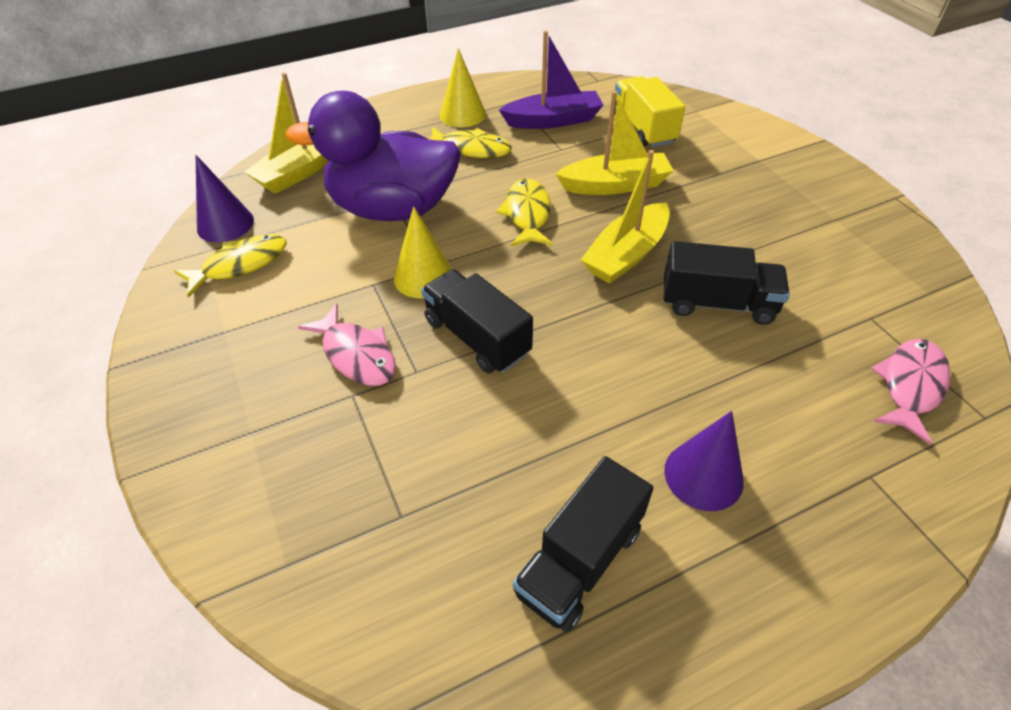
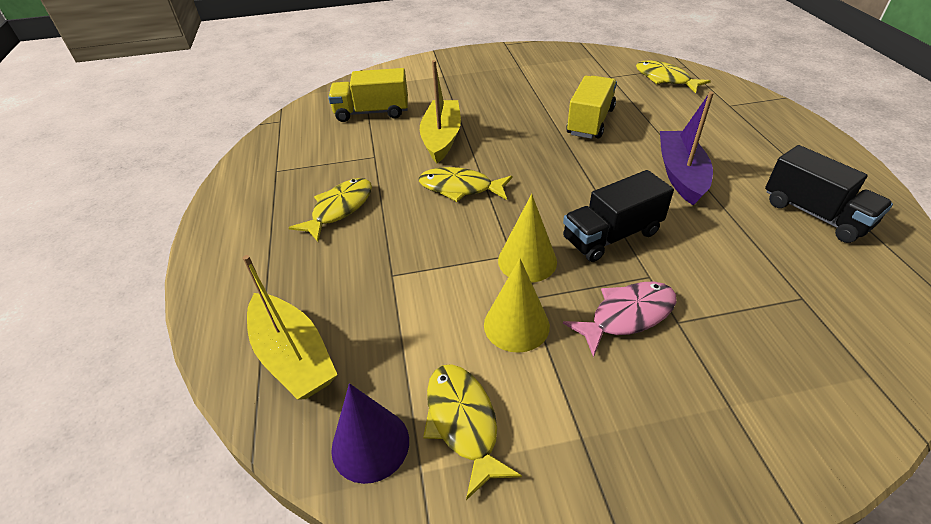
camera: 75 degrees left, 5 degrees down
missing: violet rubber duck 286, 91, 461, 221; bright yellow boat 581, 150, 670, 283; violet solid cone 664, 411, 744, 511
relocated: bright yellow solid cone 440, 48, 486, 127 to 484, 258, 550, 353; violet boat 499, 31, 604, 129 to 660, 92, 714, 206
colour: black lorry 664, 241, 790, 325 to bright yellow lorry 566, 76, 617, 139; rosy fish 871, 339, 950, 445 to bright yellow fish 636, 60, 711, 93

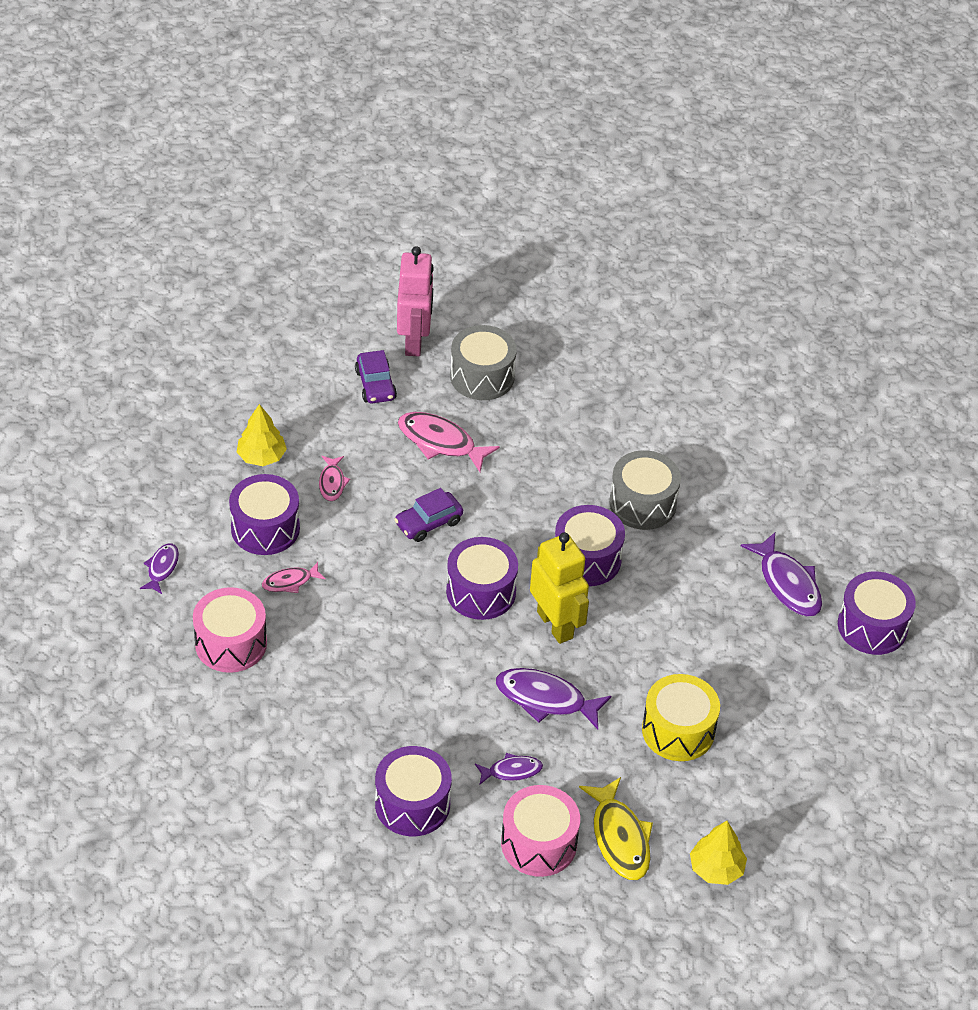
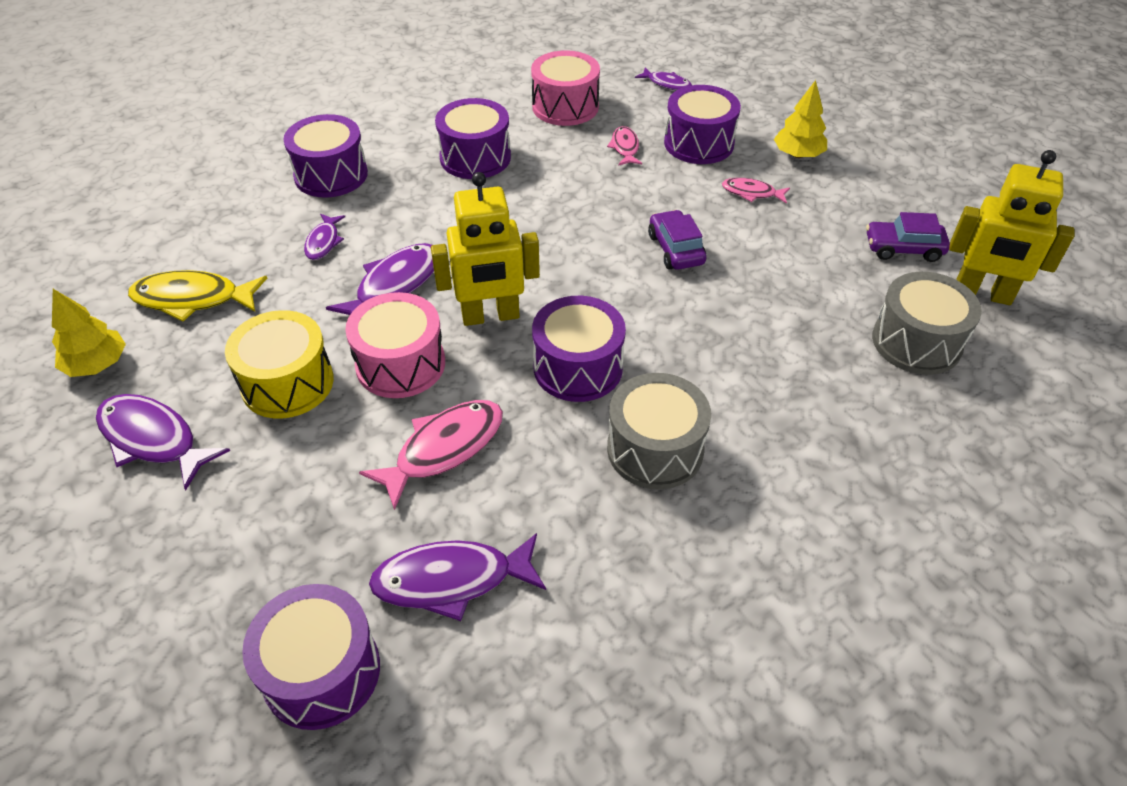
camera: 110 degrees right, 0 degrees up
appeared: violet fish 96, 394, 230, 490
relocated: rosy fish 398, 412, 500, 472 to 359, 400, 503, 510; violet snare drum 446, 537, 518, 620 to 435, 98, 511, 179; rosy snare drum 501, 785, 580, 877 to 345, 292, 445, 398
colour: rosy toy robot 397, 246, 433, 356 to bright yellow toy robot 949, 150, 1075, 305

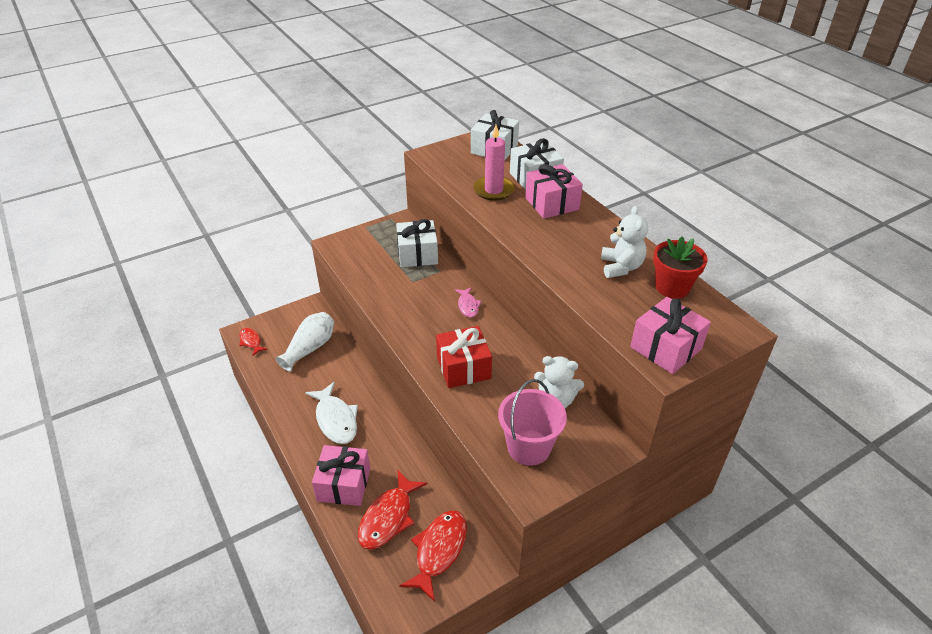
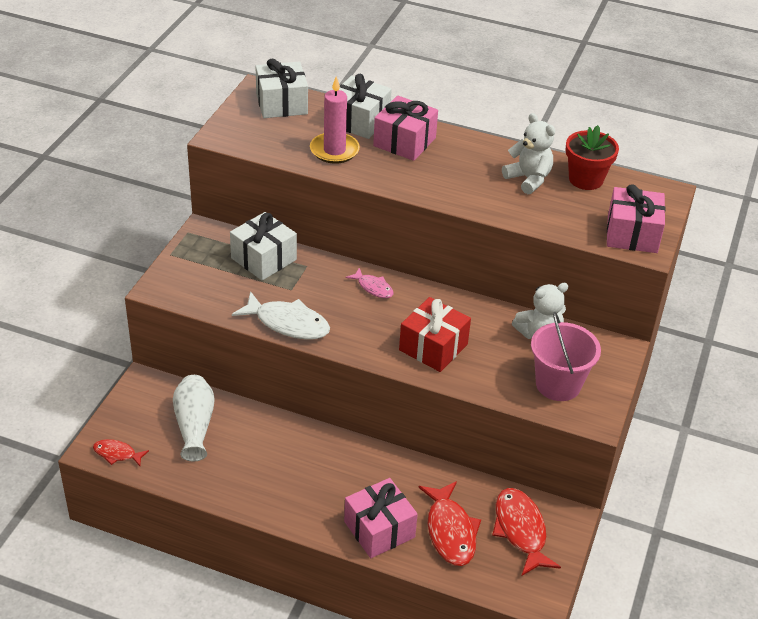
camera: 40 degrees left, 0 degrees up
relocated: snow-white fish 305, 382, 358, 444 to 232, 291, 330, 340

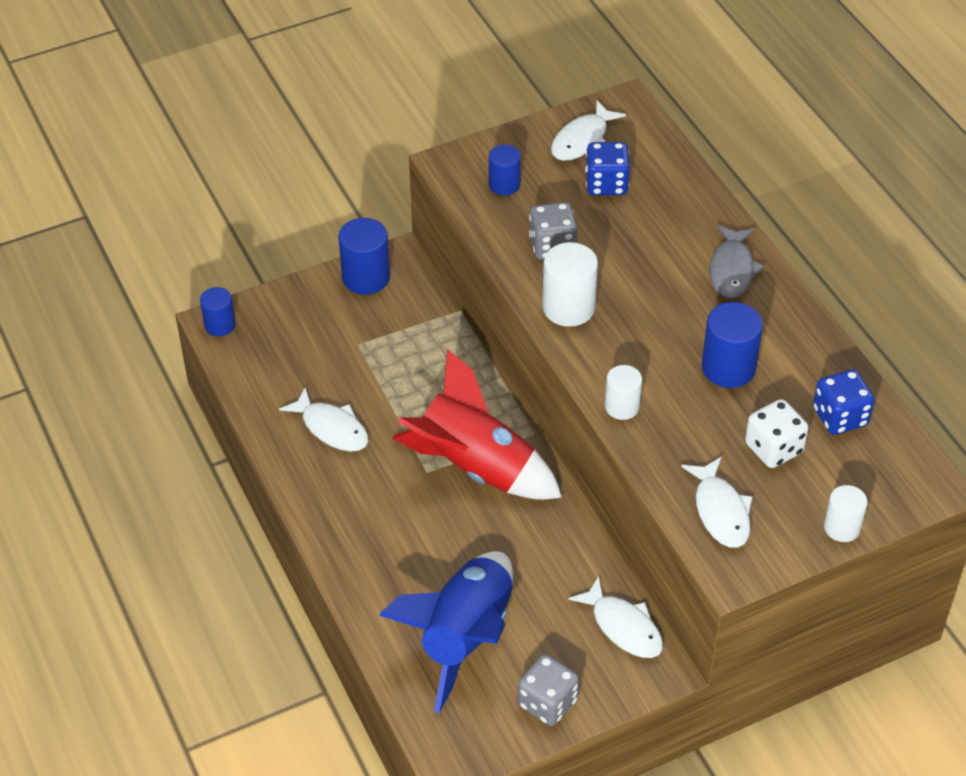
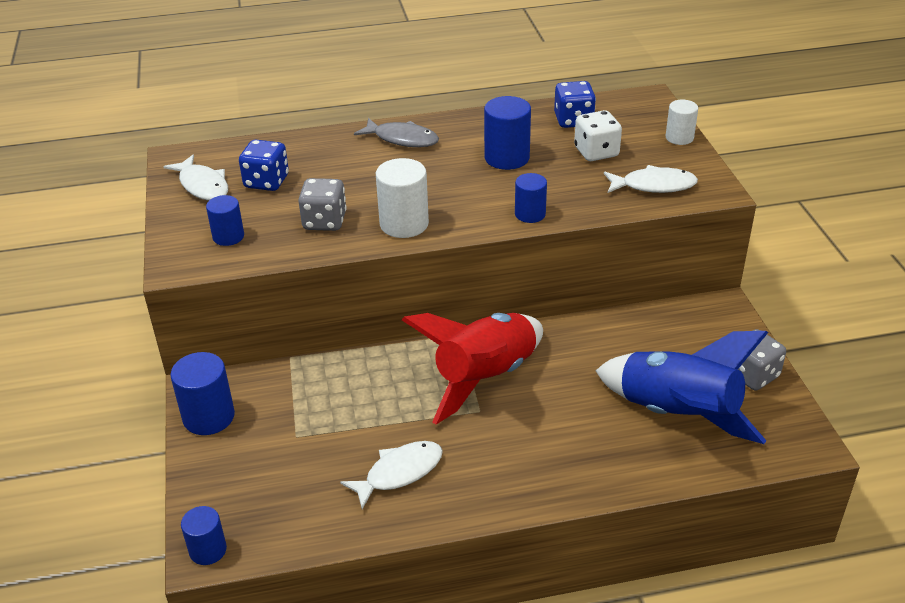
camera: 75 degrees left, 10 degrees down
missing: snow-white fish 569, 576, 663, 658
colour: snow-white solid cylinder 605, 365, 642, 420 to royal blue solid cylinder 515, 173, 547, 223

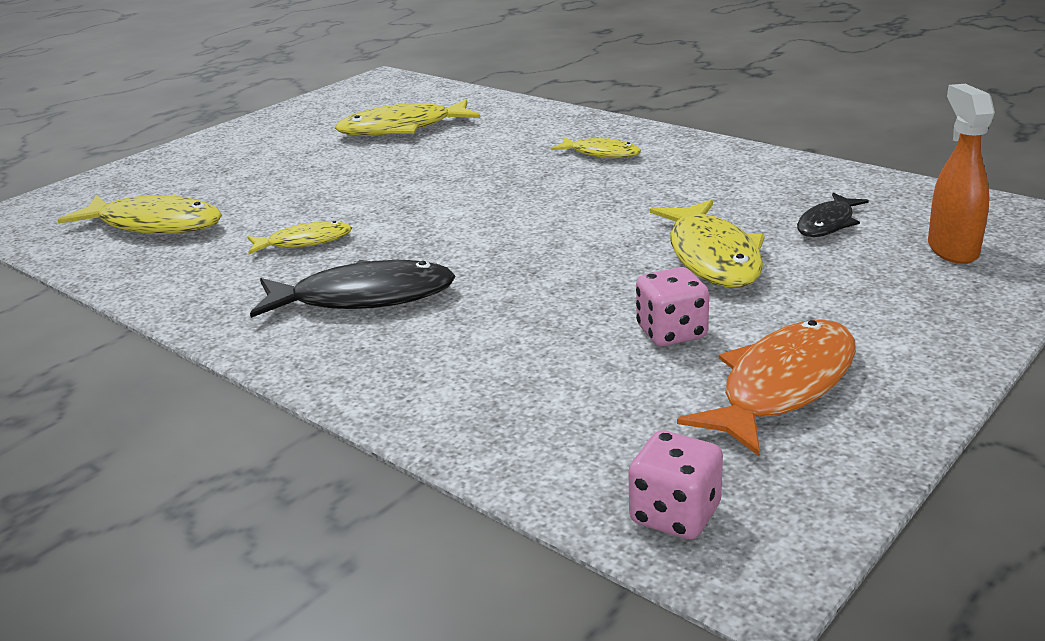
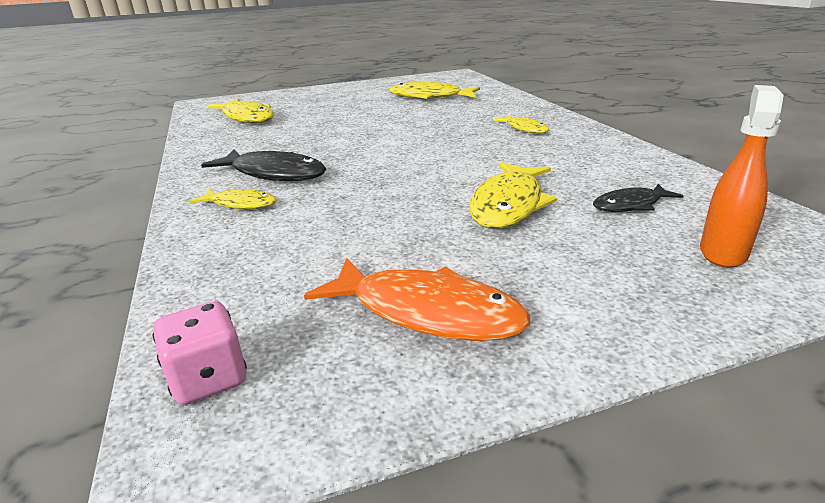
camera: 30 degrees right, 0 degrees up
missing: rosy dice 636, 267, 709, 346
relocated: bright yellow fish 248, 221, 352, 254 to 190, 188, 277, 209
spun: orange fish 677, 319, 856, 457 = 304, 258, 531, 341 45 degrees clockwise

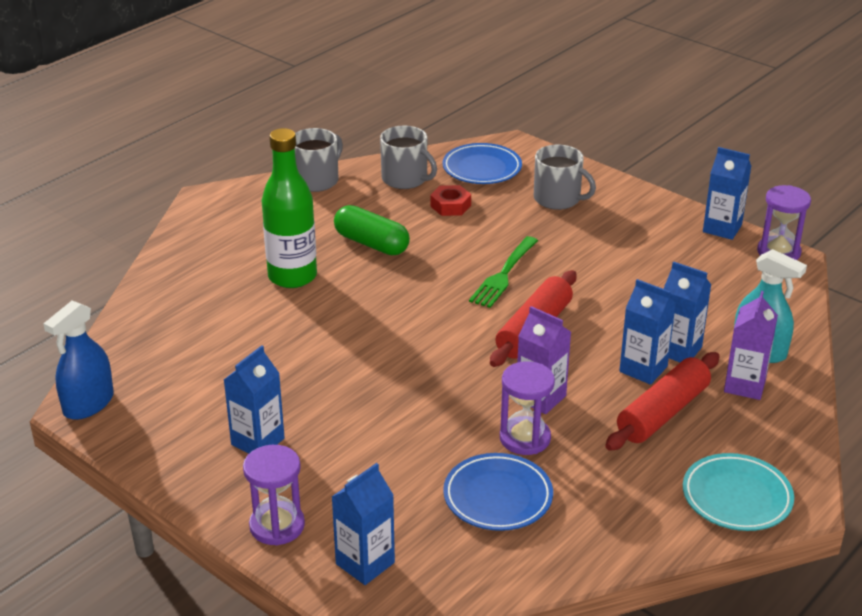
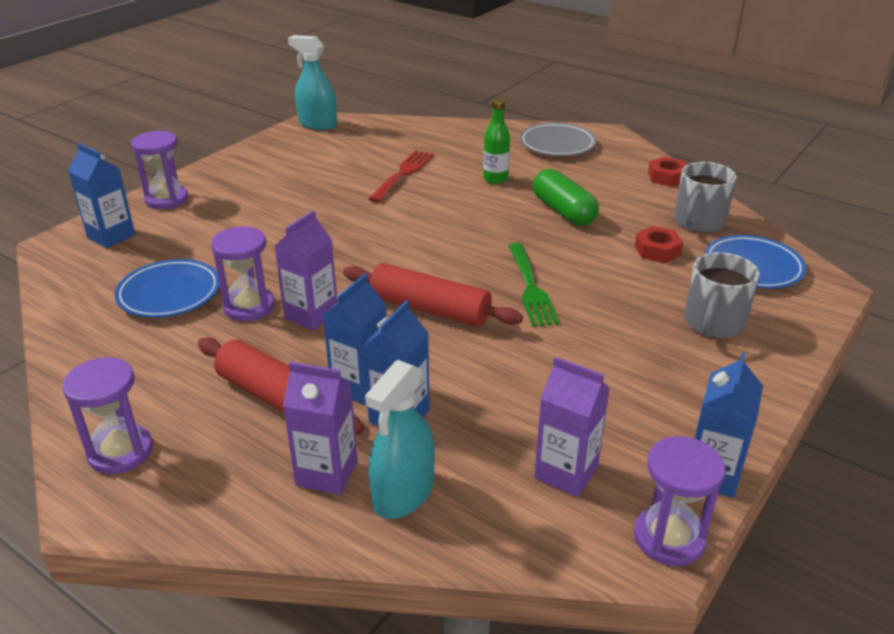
camera: 85 degrees right, 0 degrees up
missing: royal blue juice carton 224, 345, 285, 453
appeared: crimson table fork 368, 150, 434, 203; grey dinner plate 519, 123, 597, 156; violet juice carton 534, 357, 610, 497
exchanged: grey mug 295, 128, 343, 192 to crimson nut 648, 156, 687, 187; turquoise dinner plate 683, 453, 794, 531 to violet sand timer 62, 357, 153, 474
colour: royal blue spray bottle 43, 301, 114, 420 to turquoise spray bottle 288, 35, 337, 130
spun: leaf-green pill shape 334, 205, 410, 255 = 533, 169, 599, 226 60 degrees counterclockwise; leaf-green table fork 469, 236, 538, 308 = 508, 243, 560, 327 120 degrees counterclockwise
size: leaf-green bottle 262, 128, 317, 288 = 483, 98, 510, 184 x0.55

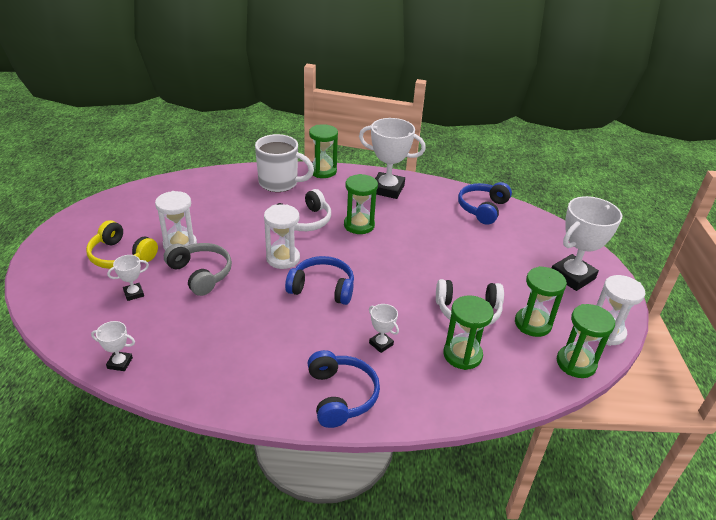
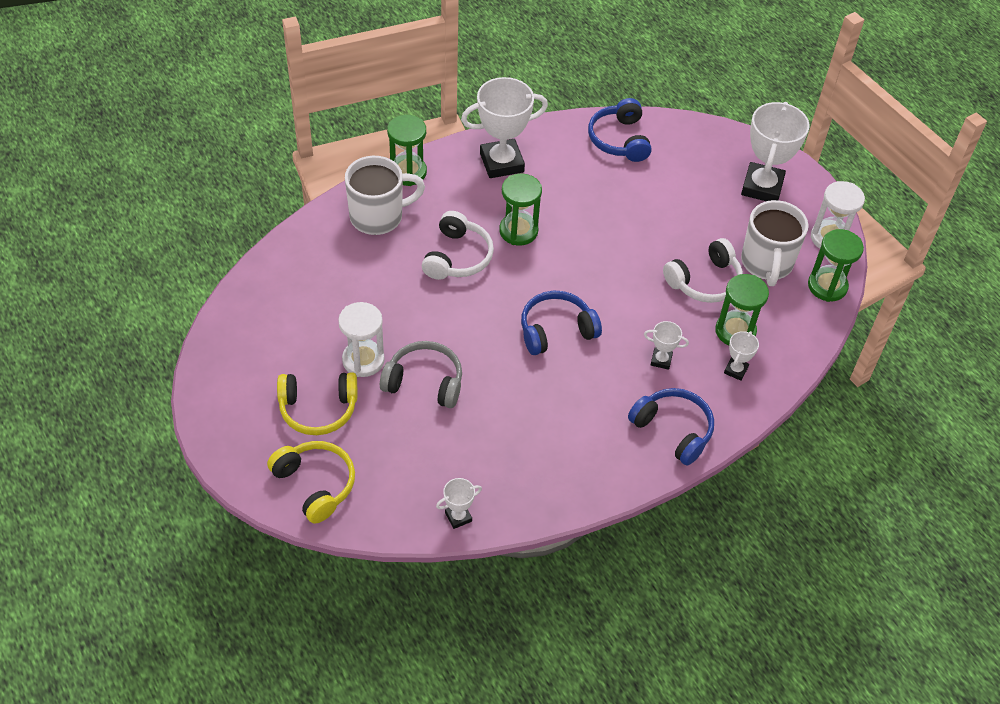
camera: 35 degrees left, 15 degrees up
missing: snow-white sand timer 264, 204, 300, 269
appeared: bright yellow headset 267, 441, 355, 524
relocated: snow-white award cup 107, 255, 149, 301 to 724, 331, 759, 381
exchanged: leaf-green sand timer 515, 266, 567, 337 to snow-white mug 741, 200, 809, 286

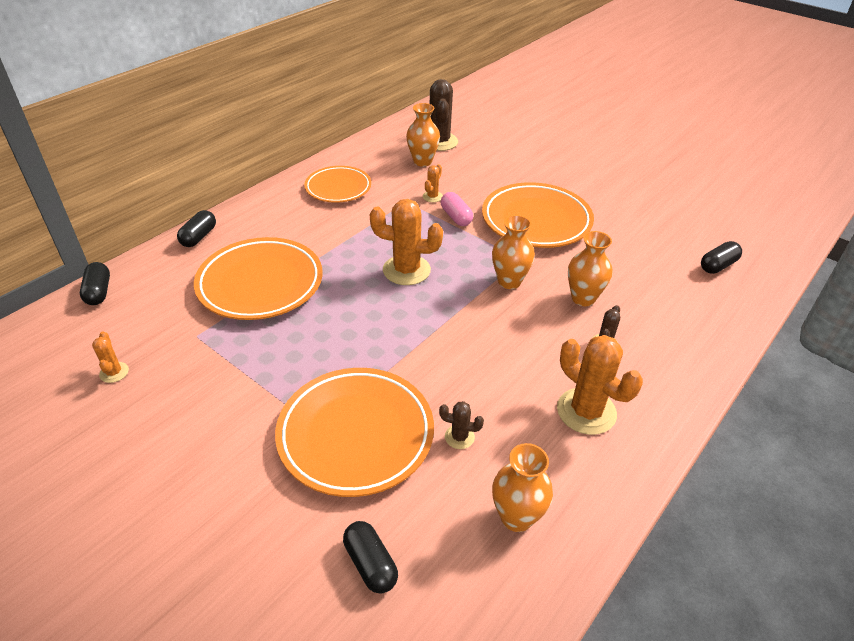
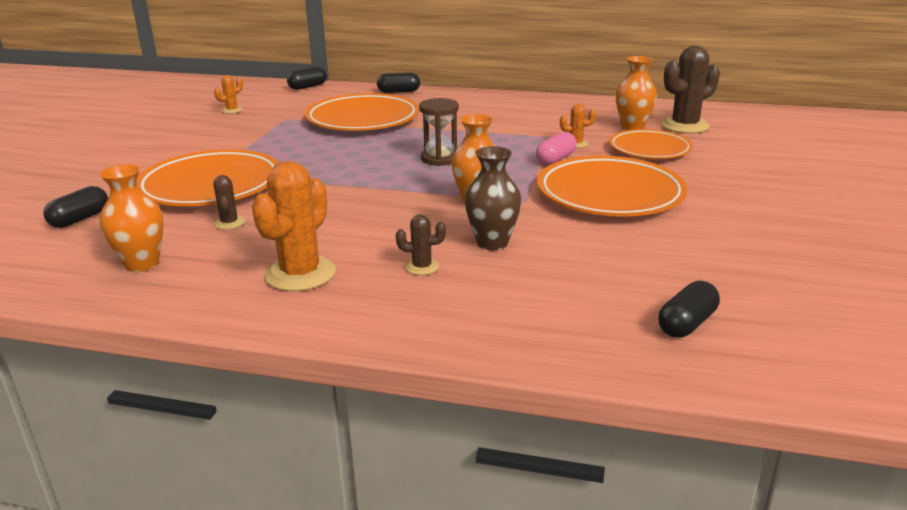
camera: 65 degrees right, 15 degrees down
relocated: orange dinner plate 304, 166, 371, 203 to 609, 129, 693, 159
exchanged: orange prickly plant 370, 199, 443, 285 to dark brown sand timer 419, 98, 459, 166
colour: orange flower vase 568, 231, 612, 306 to dark brown flower vase 464, 146, 522, 250
spun: black pill shape 701, 241, 742, 274 = 658, 281, 720, 338 75 degrees counterclockwise

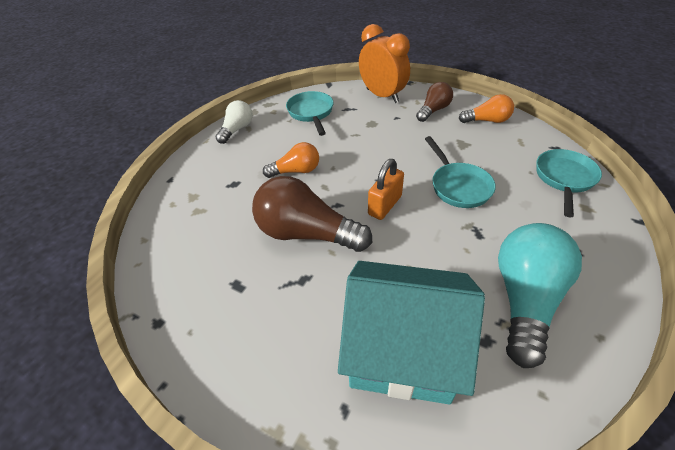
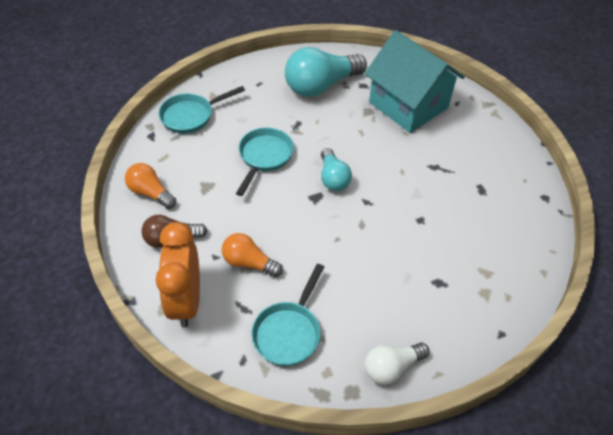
camera: 145 degrees left, 5 degrees up
missing: dark brown light bulb 252, 176, 372, 252
relocated: orange light bulb 263, 142, 319, 178 to 222, 233, 283, 277
exchanged: orange lock 368, 159, 404, 220 to turquoise light bulb 321, 148, 352, 191

